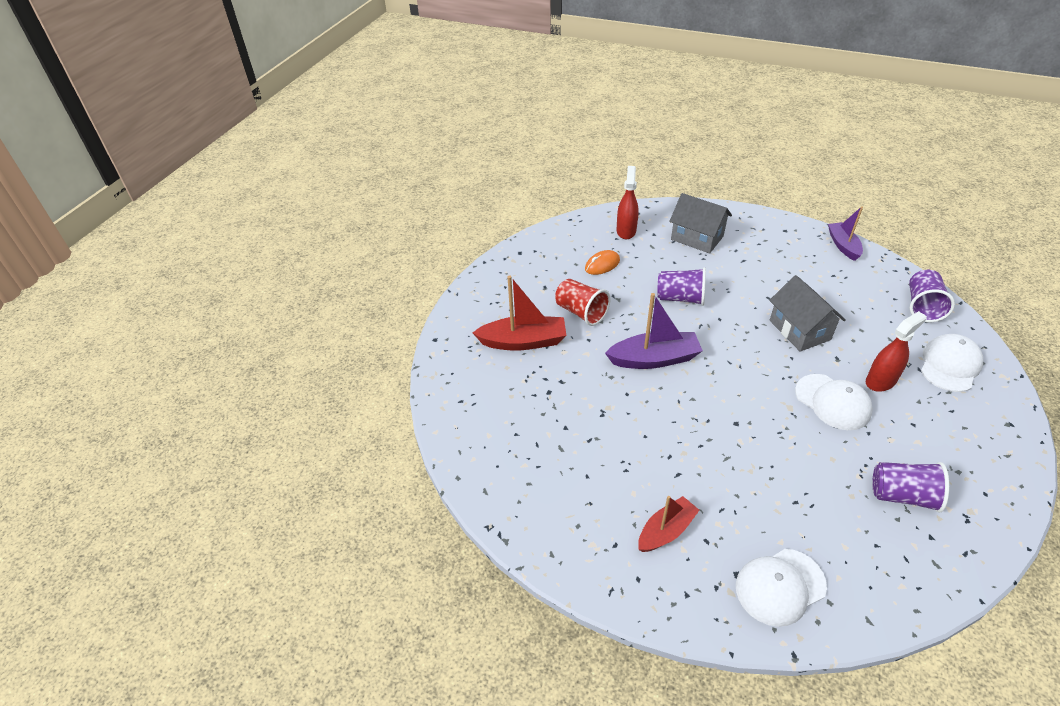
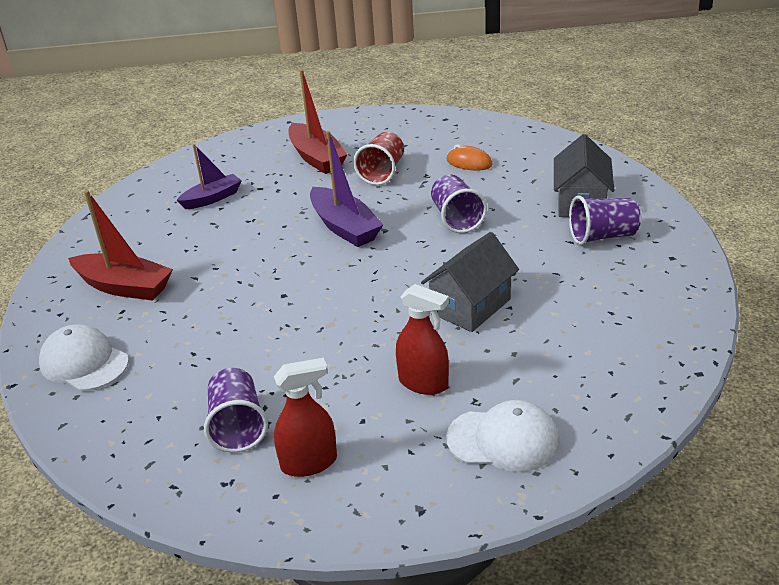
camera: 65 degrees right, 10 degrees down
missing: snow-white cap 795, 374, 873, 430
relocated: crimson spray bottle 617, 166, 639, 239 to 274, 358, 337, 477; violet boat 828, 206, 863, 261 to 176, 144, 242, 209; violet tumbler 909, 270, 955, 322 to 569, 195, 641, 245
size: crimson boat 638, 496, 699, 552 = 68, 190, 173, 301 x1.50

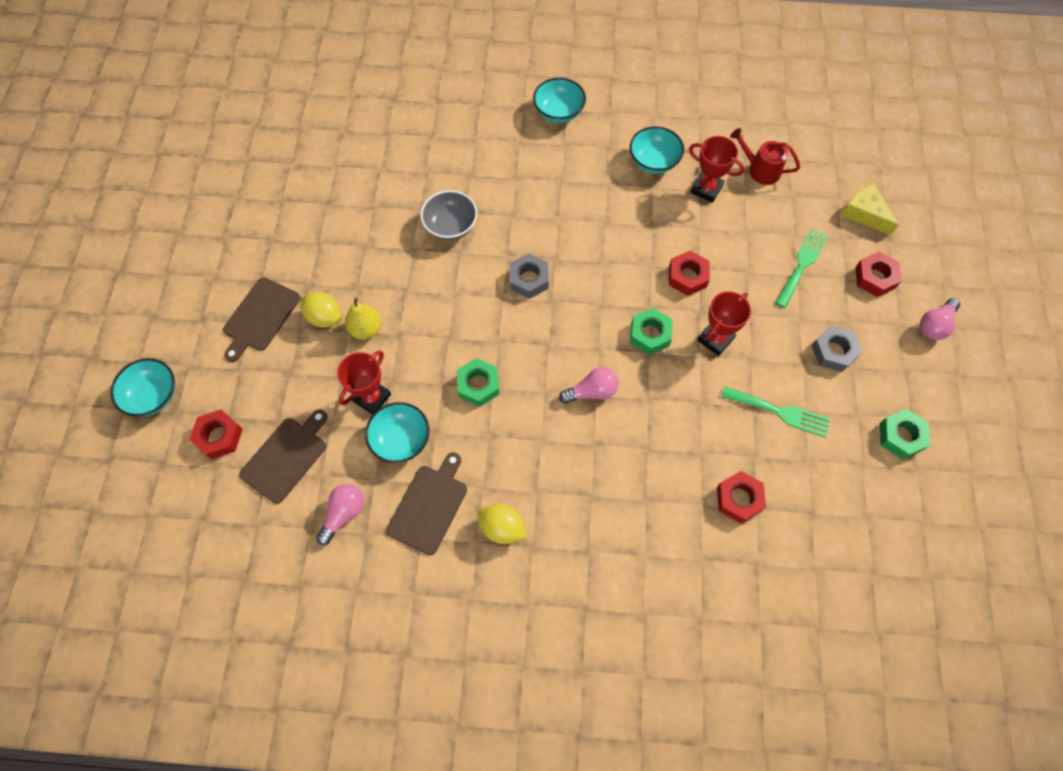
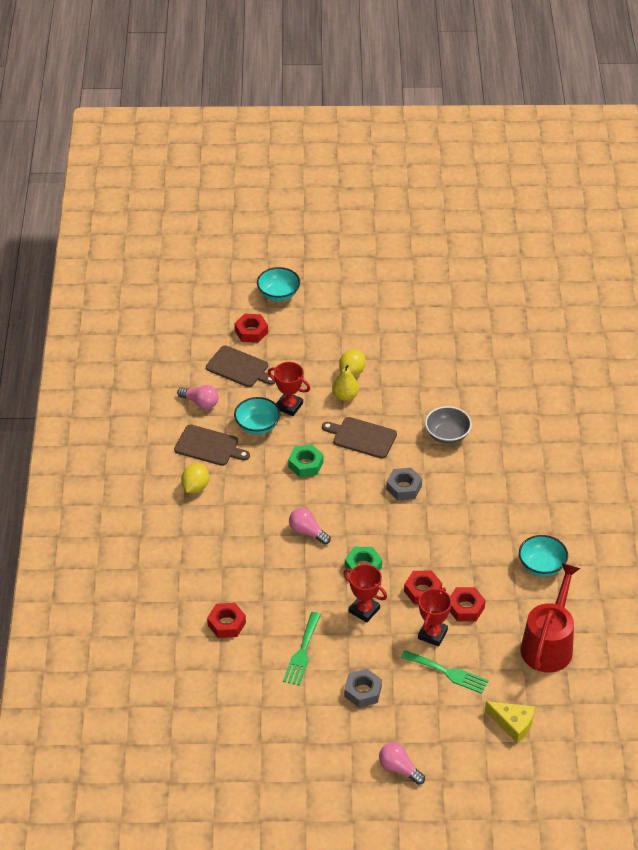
camera: 85 degrees right, 20 degrees down
missing: turquoise deep dish 533, 78, 586, 123; leaf-green nut 880, 409, 930, 459
relocated: dark brown cutting board 223, 277, 300, 362 to 322, 417, 397, 459; crimson award cup 689, 136, 745, 203 to 418, 588, 452, 646; crimson nut 855, 252, 902, 297 to 450, 587, 486, 621
spun: rosy light bulb 559, 367, 619, 404 = 289, 508, 330, 545 150 degrees clockwise; bright yellow cheese wedge 841, 184, 899, 235 = 485, 701, 535, 743 75 degrees clockwise
size: crimson sprinkling can 730, 128, 800, 185 = 520, 563, 580, 673 x1.74

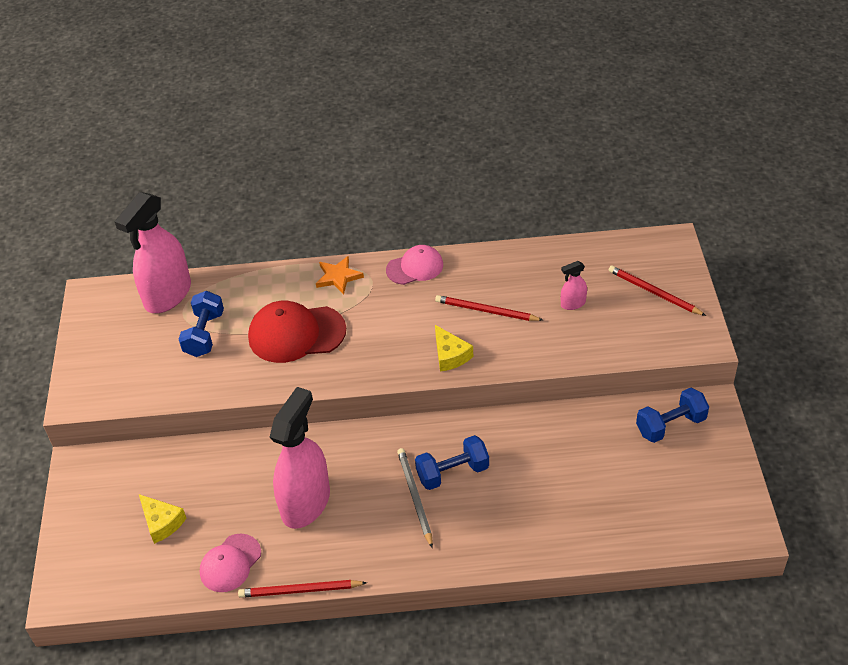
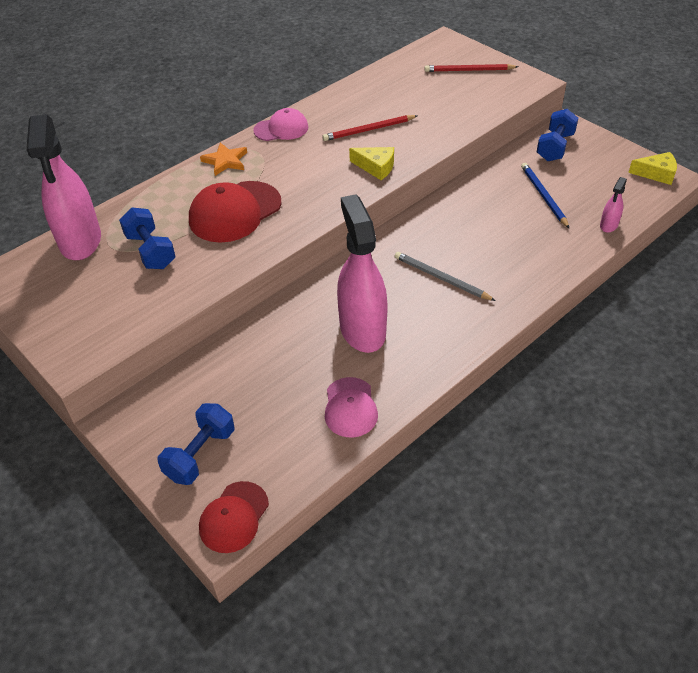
camera: 40 degrees left, 0 degrees up
missing: crimson pencil 238, 580, 367, 598
appeared: crimson cap 199, 481, 269, 553; royal blue pencil 521, 163, 570, 229
relocated: bright yellow cheese wedge 139, 494, 186, 544 to 628, 152, 677, 185; royal blue dumbbell 415, 435, 489, 490 to 158, 403, 235, 485; rosy spray bottle 561, 261, 587, 310 to 600, 177, 627, 233
spun: rosy cap 386, 245, 443, 285 = 253, 108, 309, 141 45 degrees clockwise

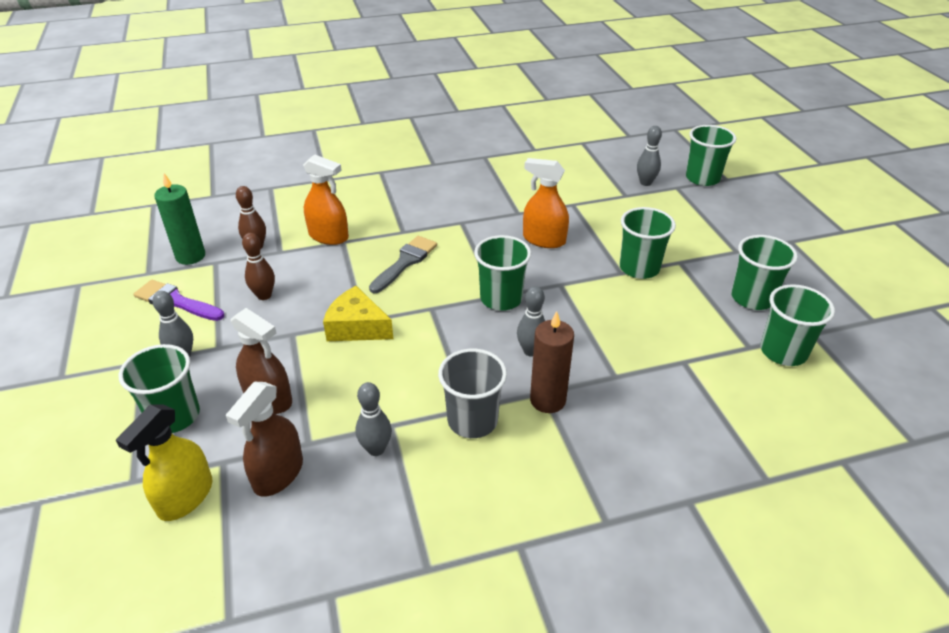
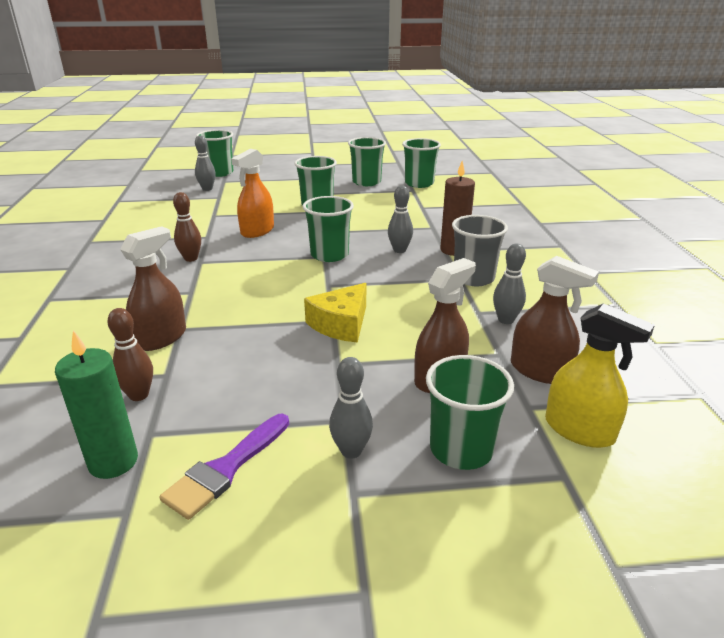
camera: 80 degrees left, 10 degrees down
missing: grey paint brush 369, 236, 437, 293
relocated: dark brown bowling pin 242, 233, 275, 300 to 173, 192, 201, 262
colour: orange spray bottle 303, 154, 349, 245 to dark brown spray bottle 120, 226, 186, 351

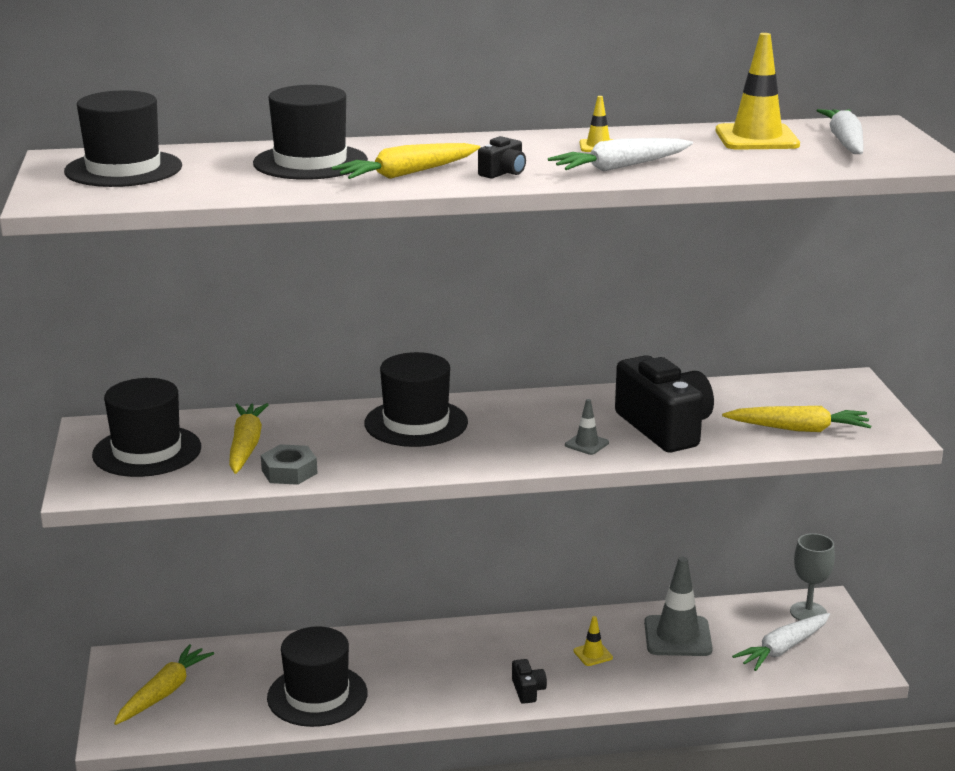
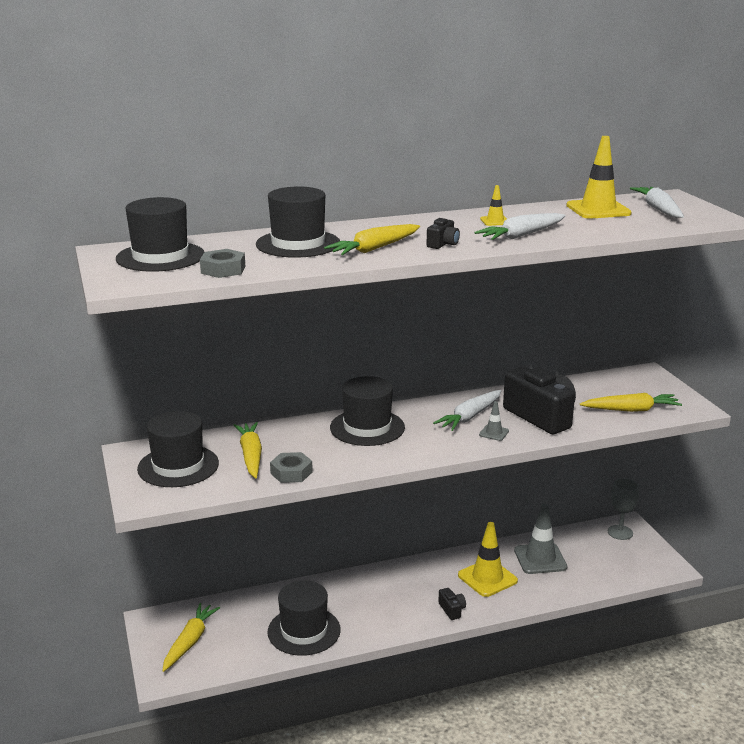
camera: 10 degrees left, 0 degrees up
appeared: grey nut 200, 249, 245, 278
relocated: snow-white root vegetable 732, 613, 830, 671 to 433, 390, 501, 431
size: bright yellow road cone 573, 616, 613, 666 = 458, 522, 518, 597 x2.08

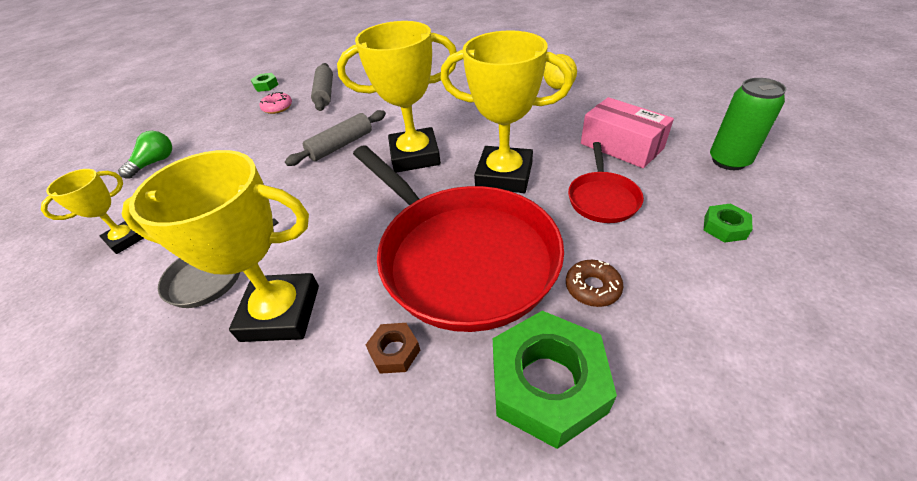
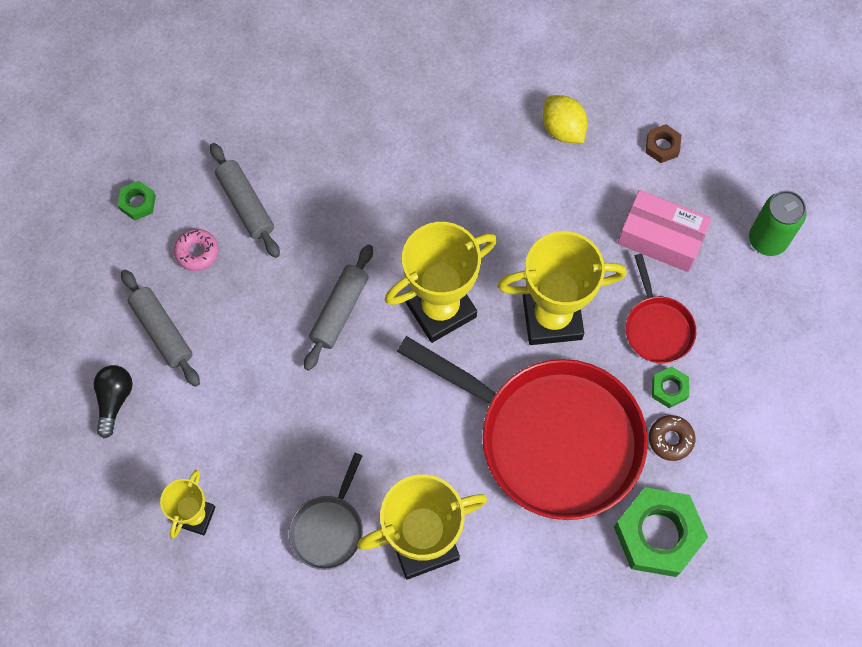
camera: 25 degrees left, 25 degrees up
appeared: grey dough roller 121, 270, 200, 387
relocated: dark brown nut 366, 323, 420, 374 to 645, 124, 681, 163; leaf-green nut 704, 203, 753, 243 to 652, 366, 689, 408
colour: leaf-green light bulb 118, 131, 172, 179 to black light bulb 94, 365, 133, 438

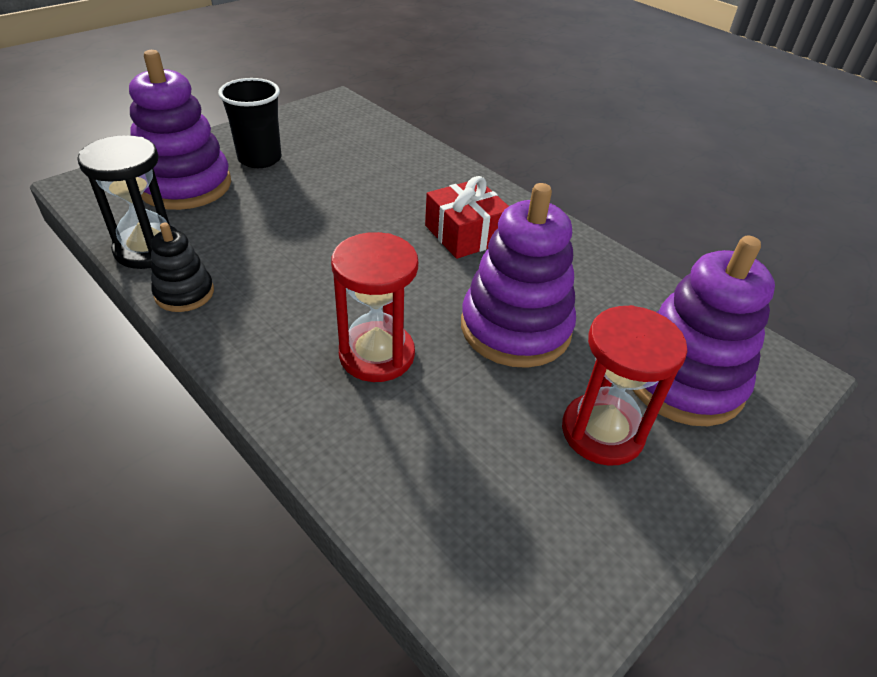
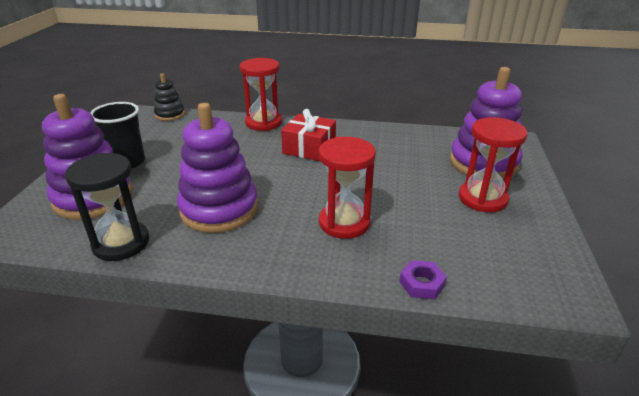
camera: 35 degrees left, 10 degrees down
appeared: crimson sand timer 240, 58, 282, 131; violet nut 399, 260, 447, 300
relocated: black stacking toy 151, 223, 214, 312 to 154, 73, 185, 121; violet stacking toy 461, 183, 576, 368 to 177, 103, 258, 233

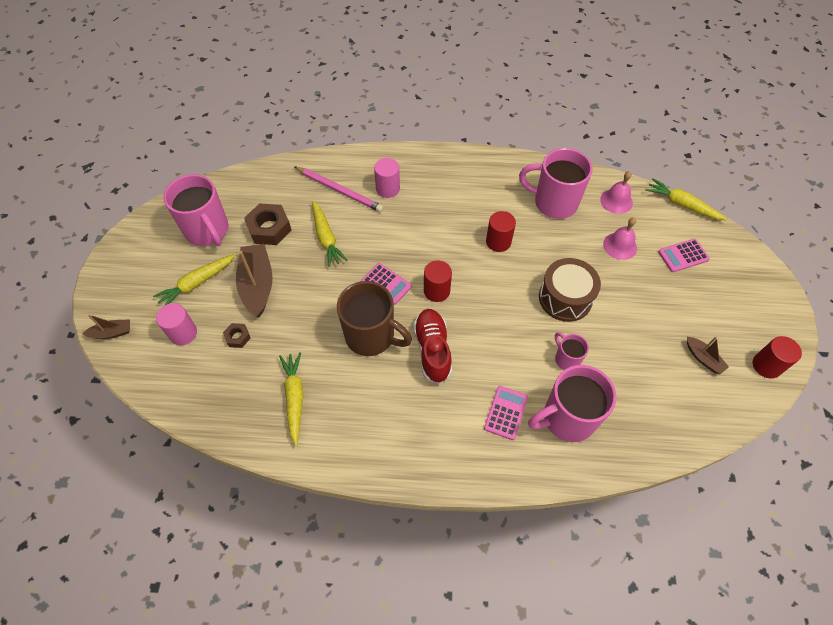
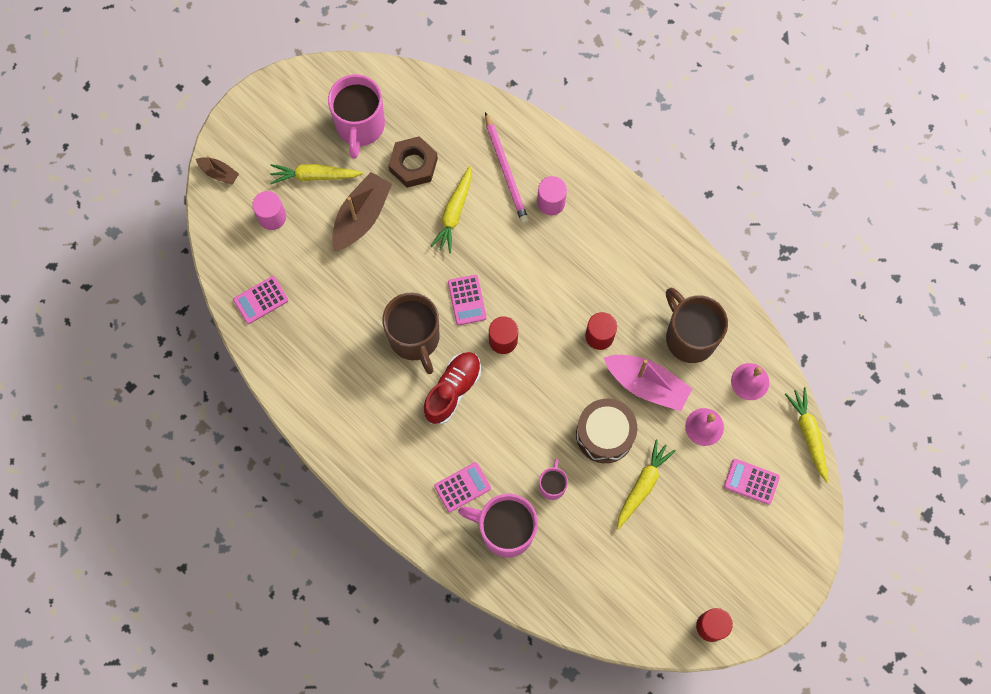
camera: 40 degrees right, 15 degrees up
missing: dark brown nut 223, 323, 251, 348; dark brown boat 687, 336, 729, 374
appeared: rosy pocket calculator 233, 276, 288, 324; rosy boat 604, 355, 692, 411
relocated: bright yellow root vegetable 279, 352, 303, 446 to 617, 439, 676, 529
colour: rosy mug 519, 148, 593, 219 to dark brown mug 666, 288, 728, 363

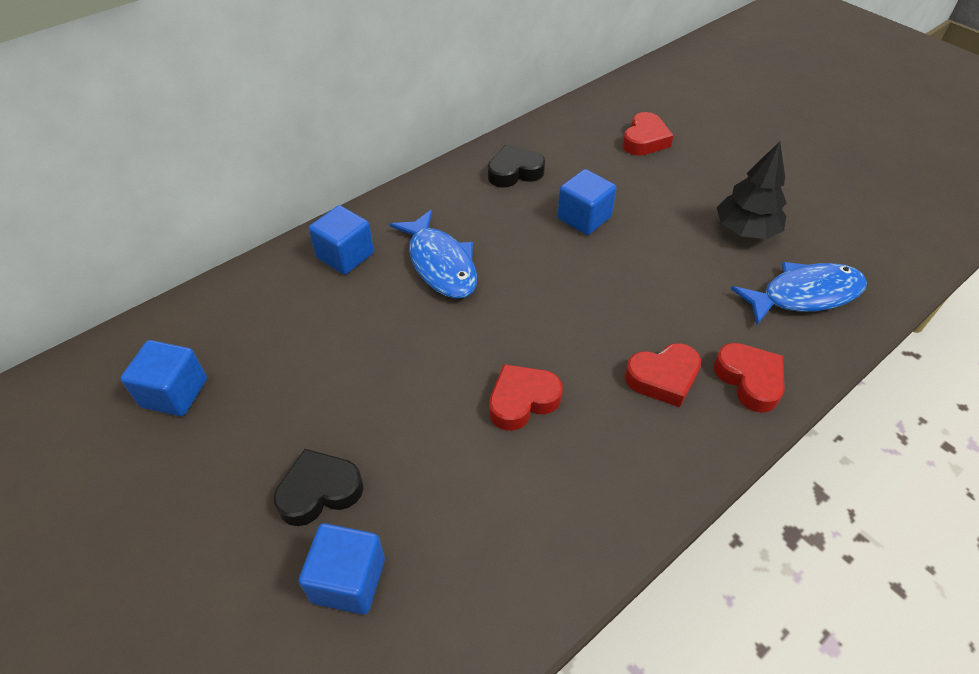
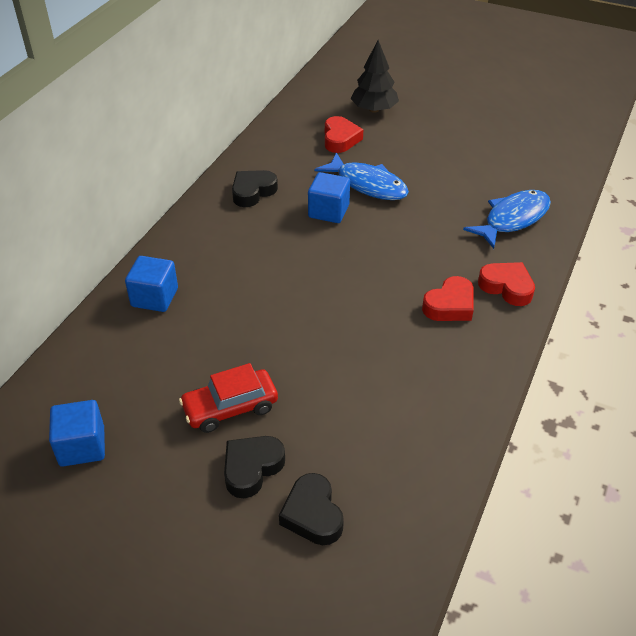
camera: 25 degrees left, 5 degrees down
missing: crimson heart 489, 364, 563, 431
appeared: crimson car 179, 363, 278, 433
relocated: royal blue fish 389, 209, 477, 299 to 315, 152, 409, 200; black fir tree 717, 141, 786, 239 to 351, 40, 399, 113
exchanged: royal blue block 299, 523, 385, 614 to black heart 279, 473, 344, 545

